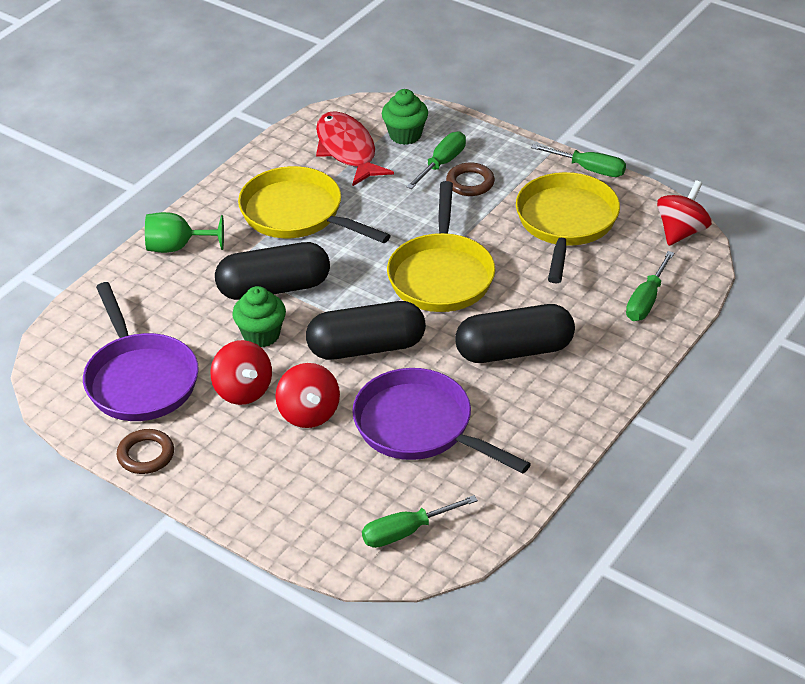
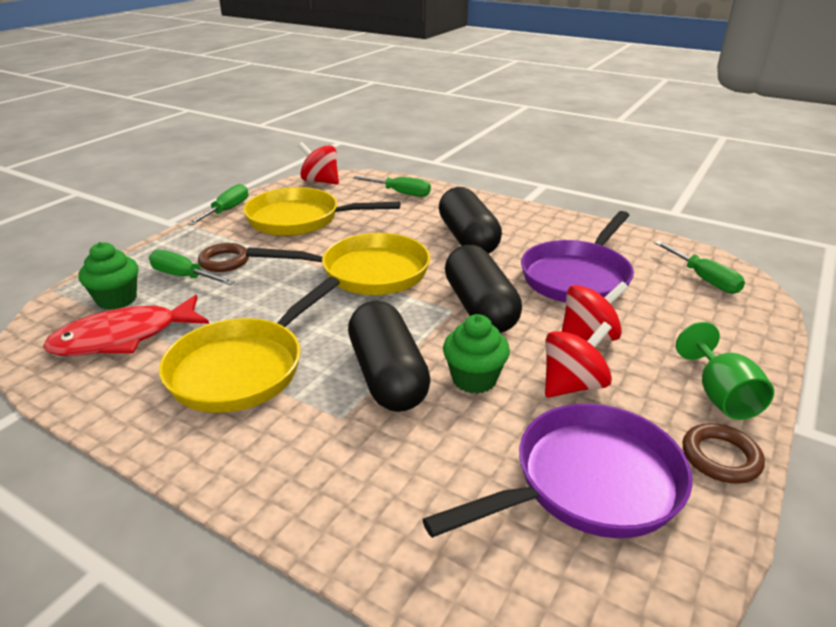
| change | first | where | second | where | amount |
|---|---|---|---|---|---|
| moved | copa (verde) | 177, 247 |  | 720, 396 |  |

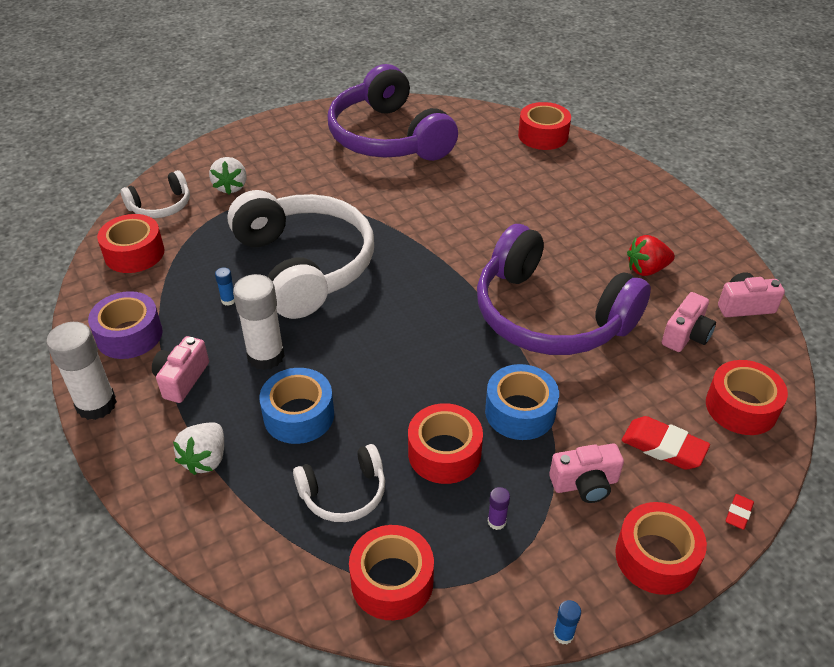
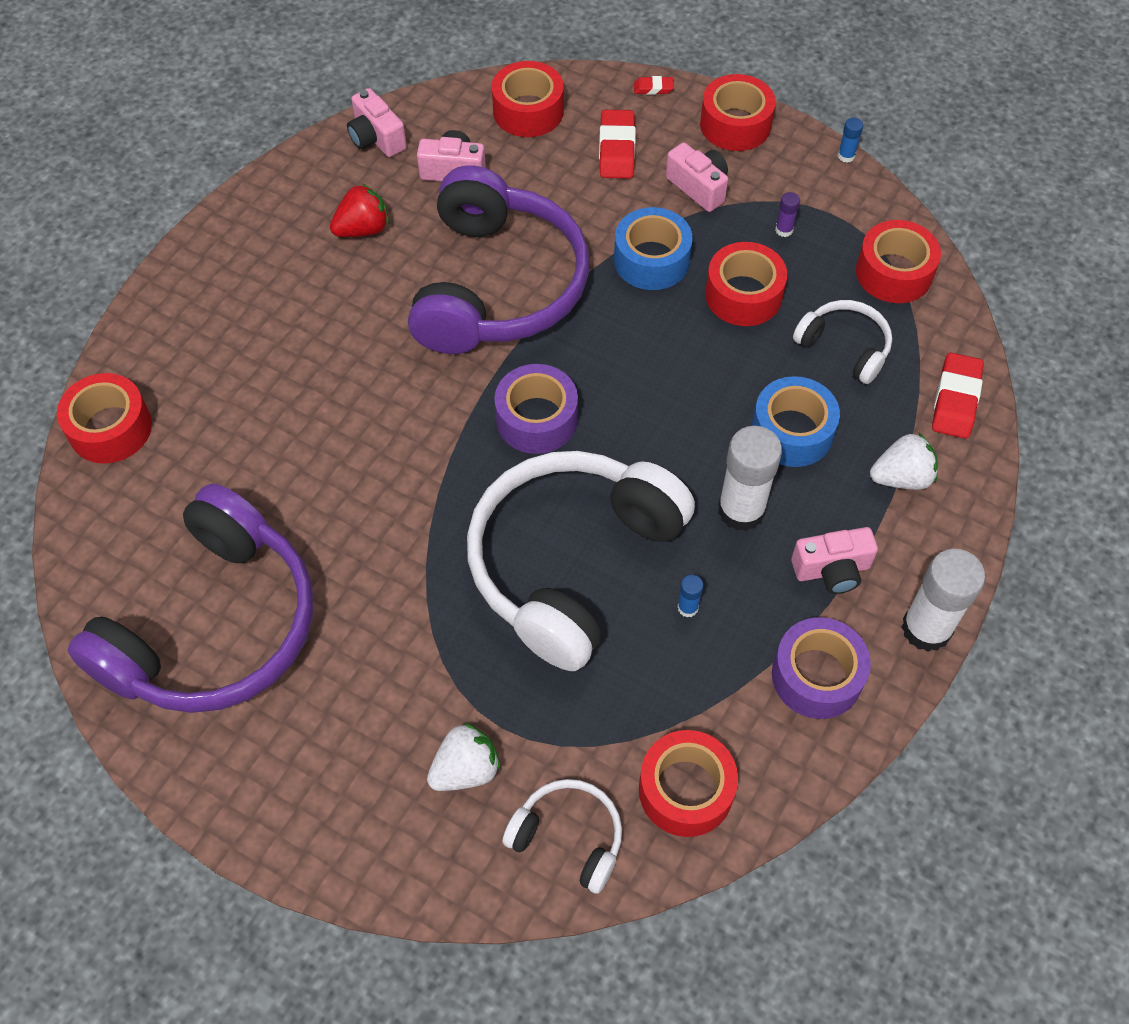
| change | first | where | second | where | amount |
|---|---|---|---|---|---|
| turned | fresa (rojo) | 646, 269 |  | 363, 229 | 75 degrees counterclockwise |
| added |  |  | cinta adhesiva (morado) | 536, 419 |  |
| added |  |  | goma de borrar (rojo) | 955, 400 |  |

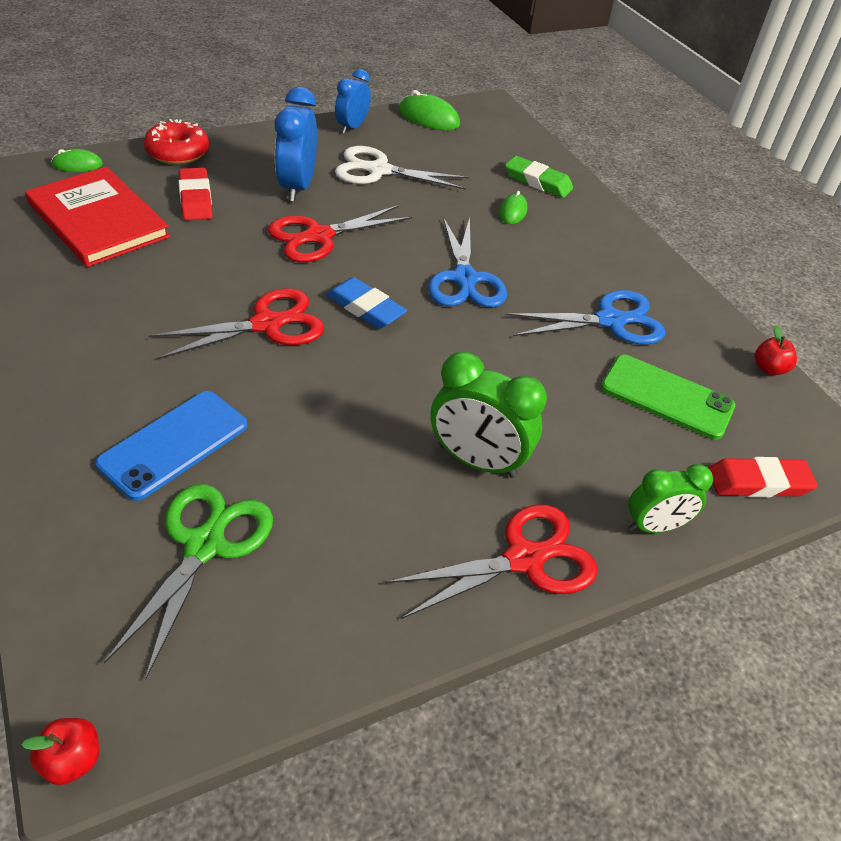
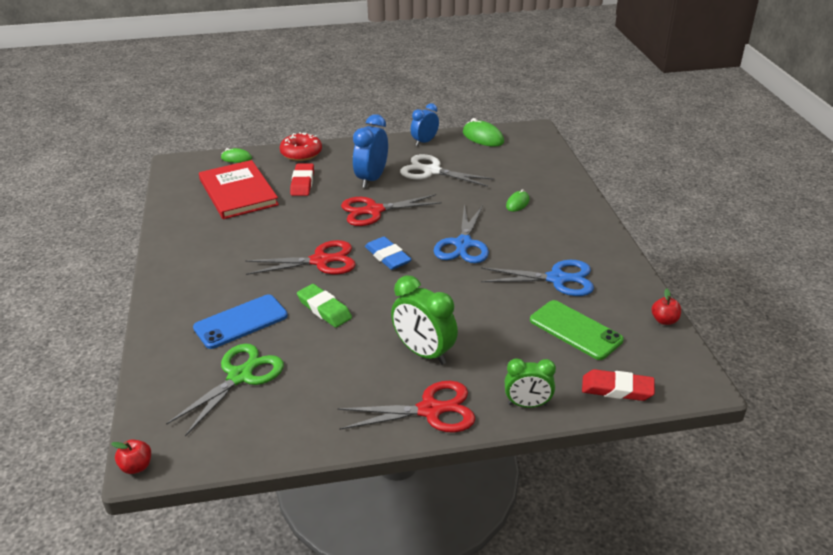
| change | first | where | second | where | amount |
|---|---|---|---|---|---|
| moved | goma de borrar (verde) | 538, 181 |  | 324, 309 |  |

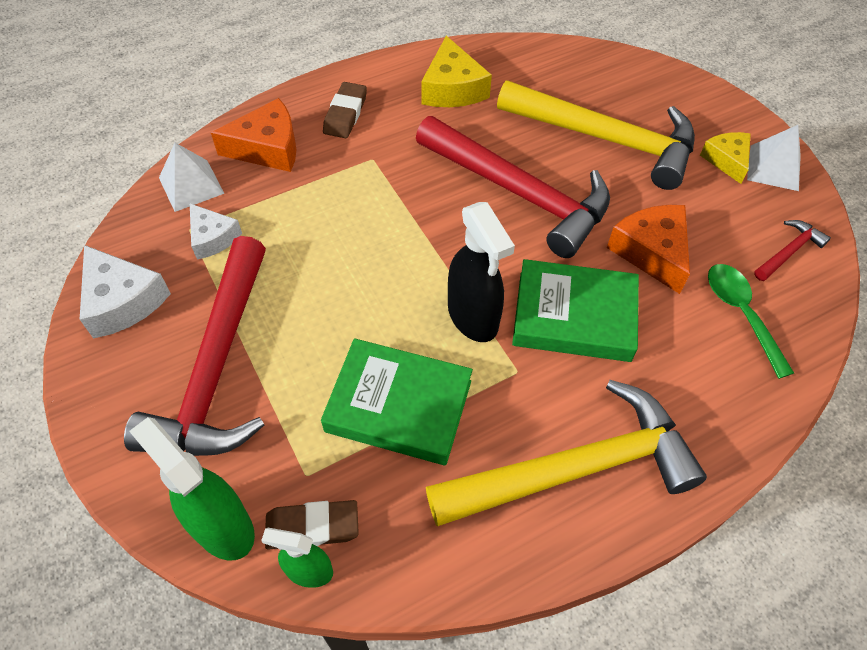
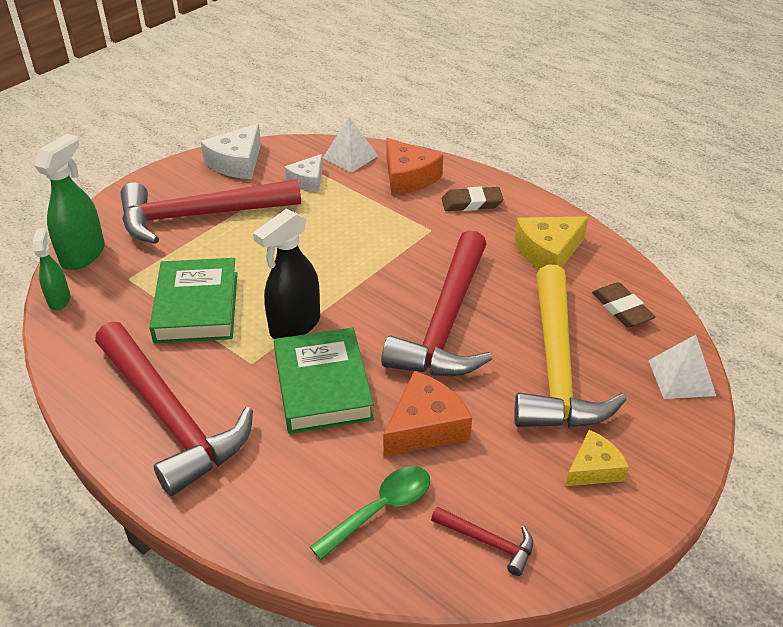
| change | first | where | second | where | amount |
|---|---|---|---|---|---|
| recoloured | martillo (amarillo) | 574, 468 | martillo (rojo) | 170, 416 |  |
| moved | goma de borrar (marrón) | 312, 527 |  | 621, 309 |  |
| moved | pirámide (blanco) | 774, 168 |  | 681, 377 |  |

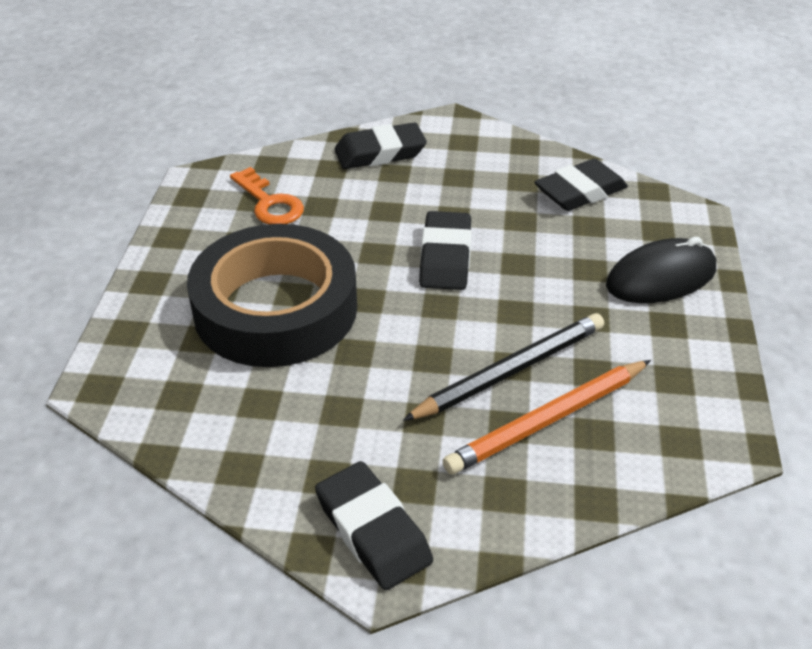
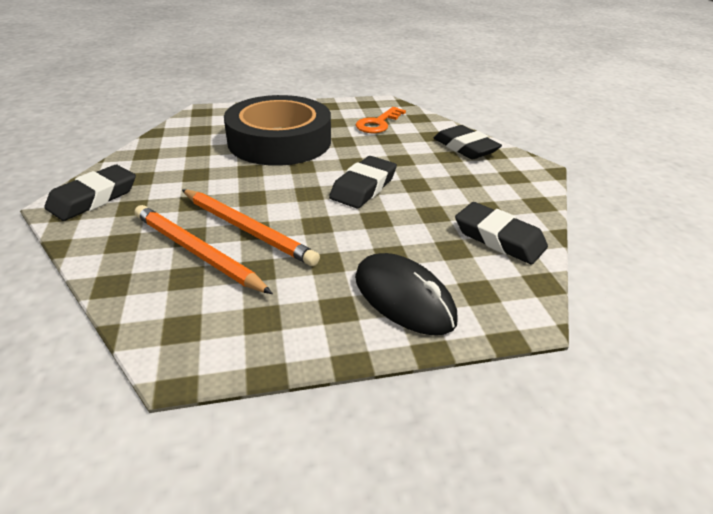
| change | first | where | second | where | amount |
|---|---|---|---|---|---|
| recoloured | lápiz (negro) | 510, 371 | lápiz (naranja) | 247, 229 |  |
| turned | goma de borrar (negro) | 445, 257 |  | 363, 187 | 45 degrees counterclockwise |

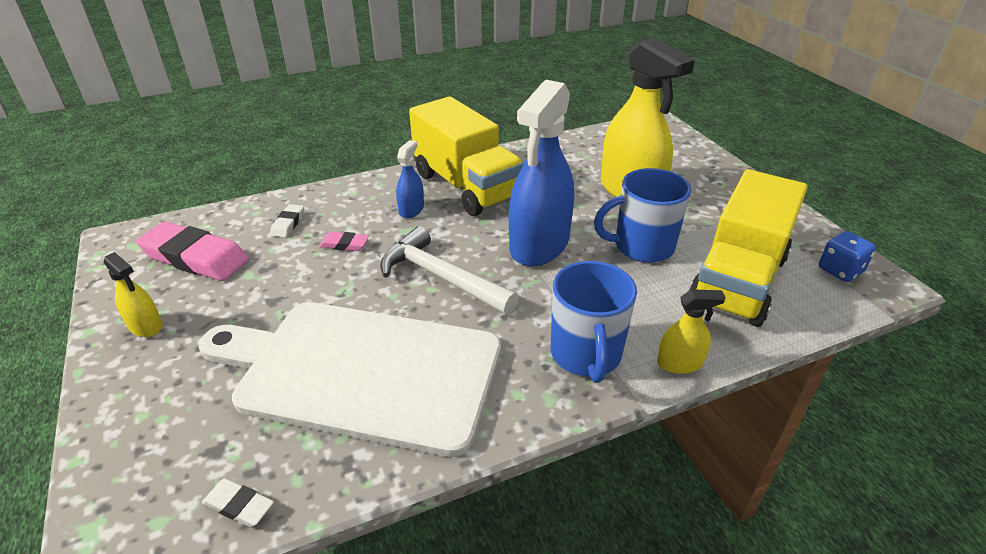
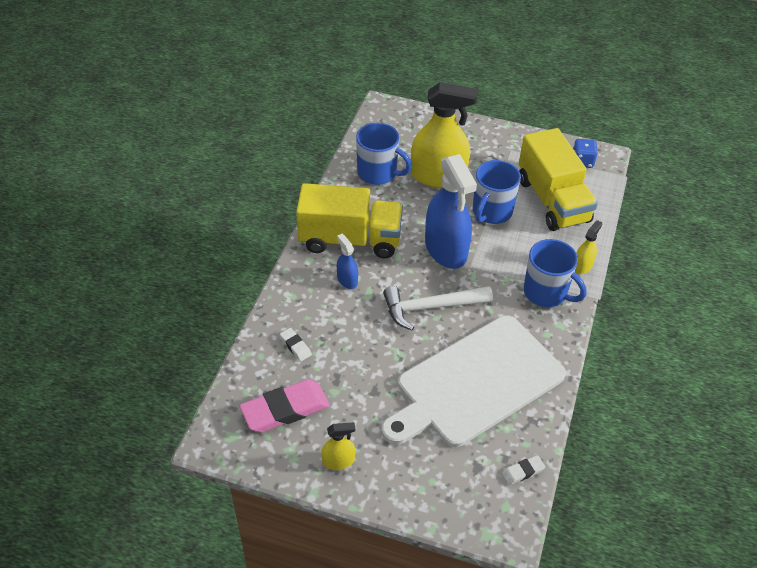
| change | first | where | second | where | amount |
|---|---|---|---|---|---|
| added |  |  | taza (azul) | 378, 173 |  |
| removed | goma de borrar (rosa) | 344, 244 |  |  |  |

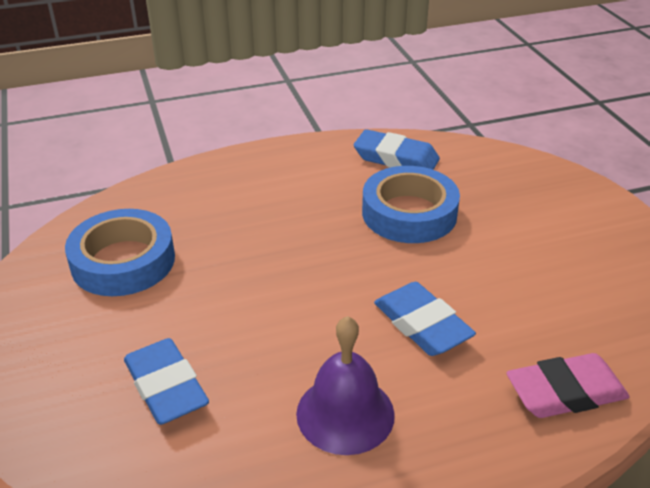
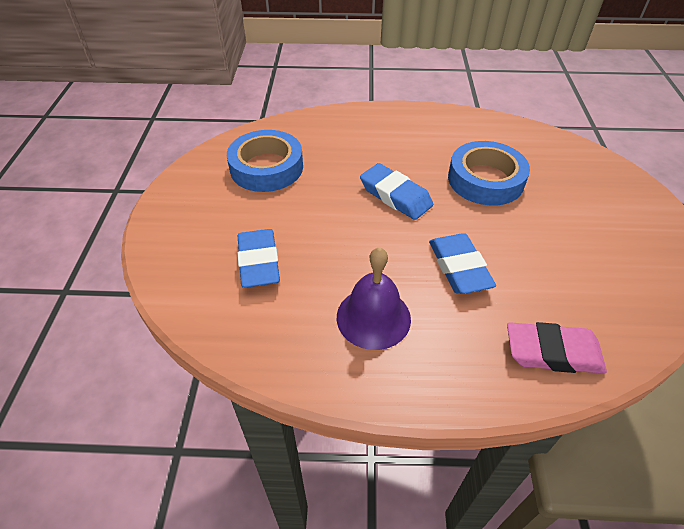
| change | first | where | second | where | amount |
|---|---|---|---|---|---|
| moved | goma de borrar (azul) | 396, 158 |  | 395, 196 |  |

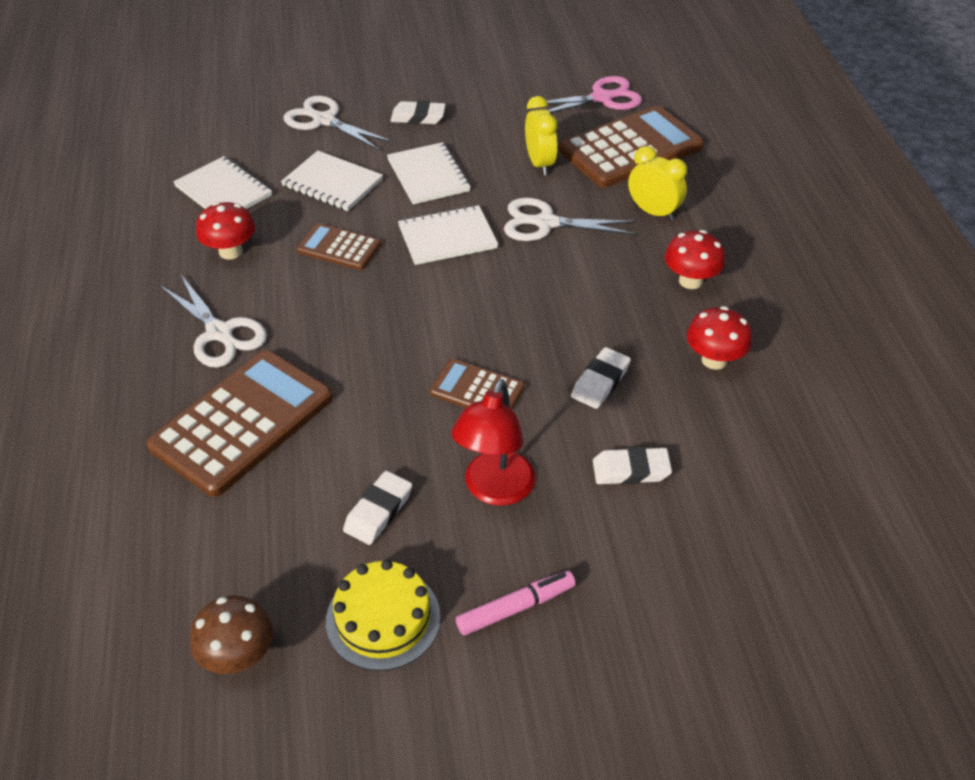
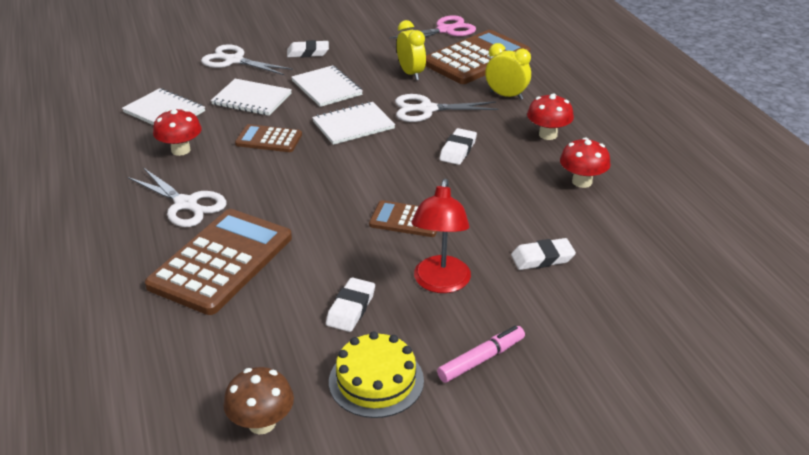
| change | first | where | second | where | amount |
|---|---|---|---|---|---|
| moved | goma de borrar (blanco) | 600, 382 |  | 458, 150 |  |

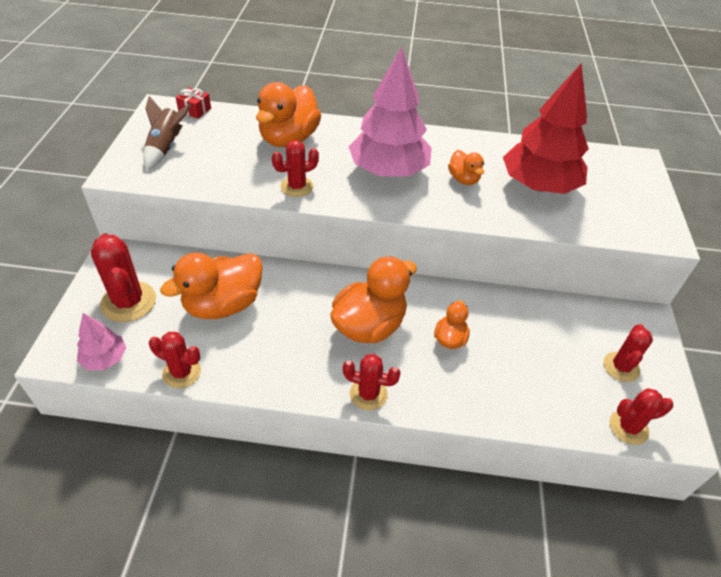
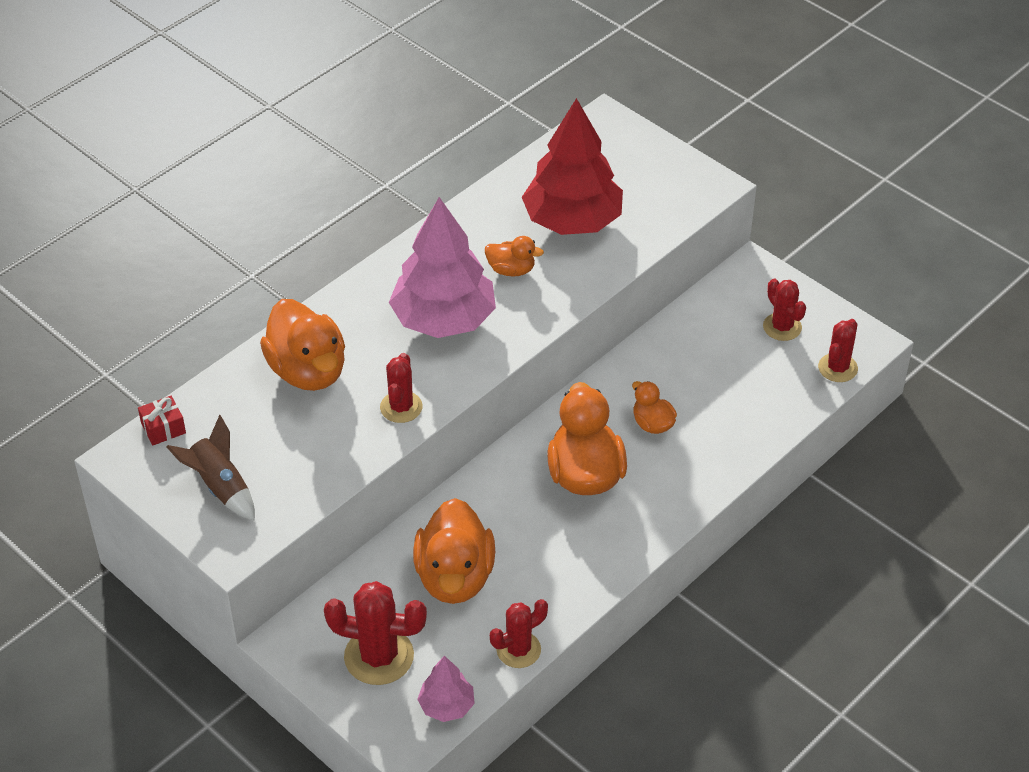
| change | first | where | second | where | amount |
|---|---|---|---|---|---|
| removed | cactus (rojo) | 368, 394 |  |  |  |

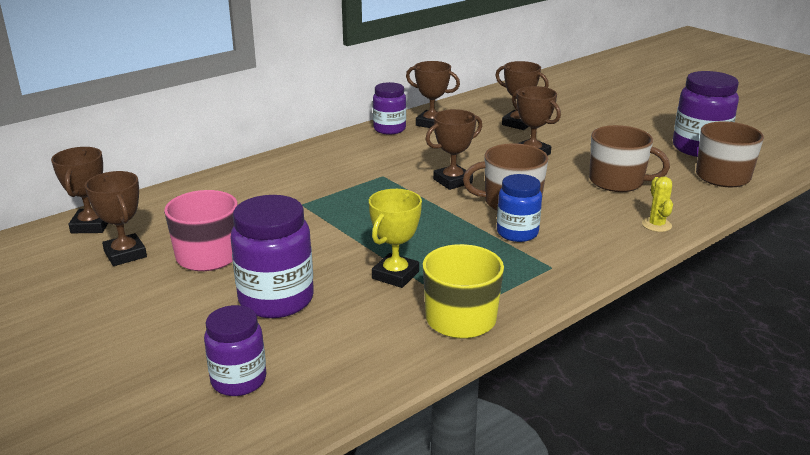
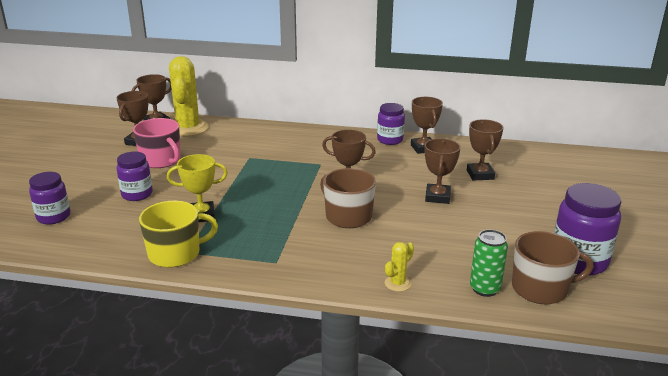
| change | first | where | second | where | amount |
|---|---|---|---|---|---|
| resized | tarro (morado) | 276, 300 |  | 137, 194 | x0.64 |
| added |  |  | cactus (amarillo) | 188, 128 |  |
| added |  |  | lata (verde) | 484, 289 |  |
| removed | tarro (azul) | 517, 233 |  |  |  |
| removed | taza (marrón) | 617, 181 |  |  |  |

